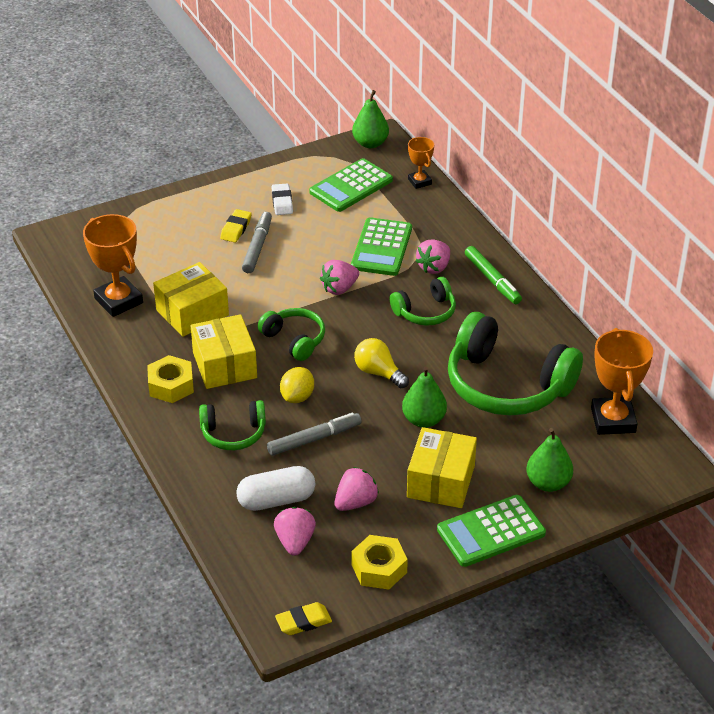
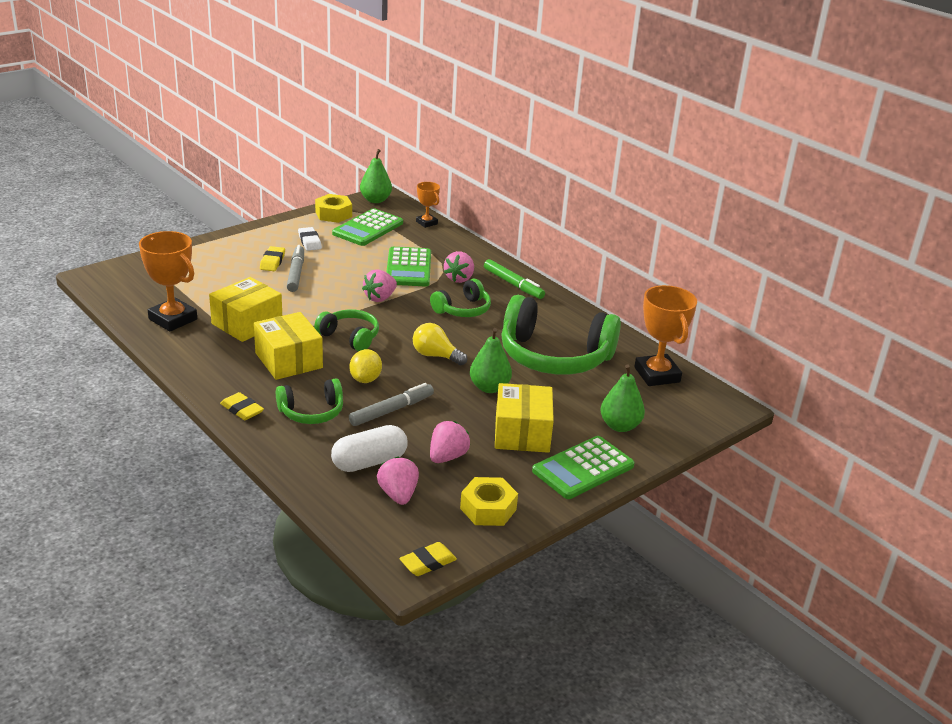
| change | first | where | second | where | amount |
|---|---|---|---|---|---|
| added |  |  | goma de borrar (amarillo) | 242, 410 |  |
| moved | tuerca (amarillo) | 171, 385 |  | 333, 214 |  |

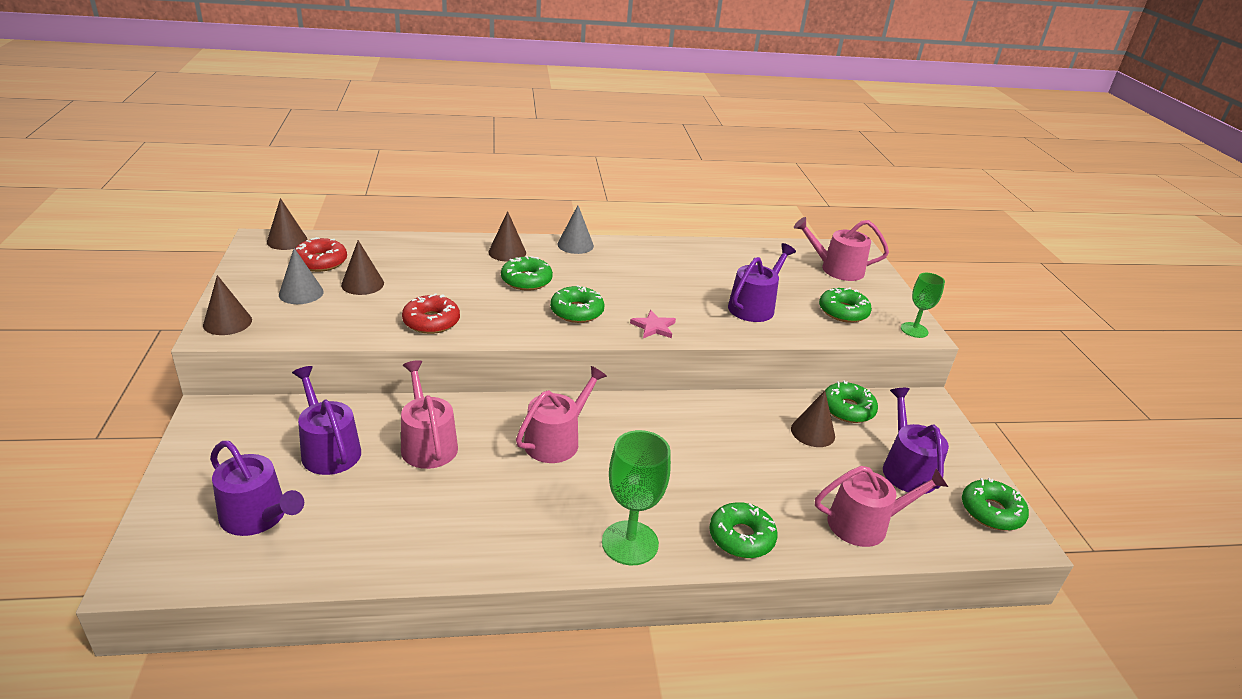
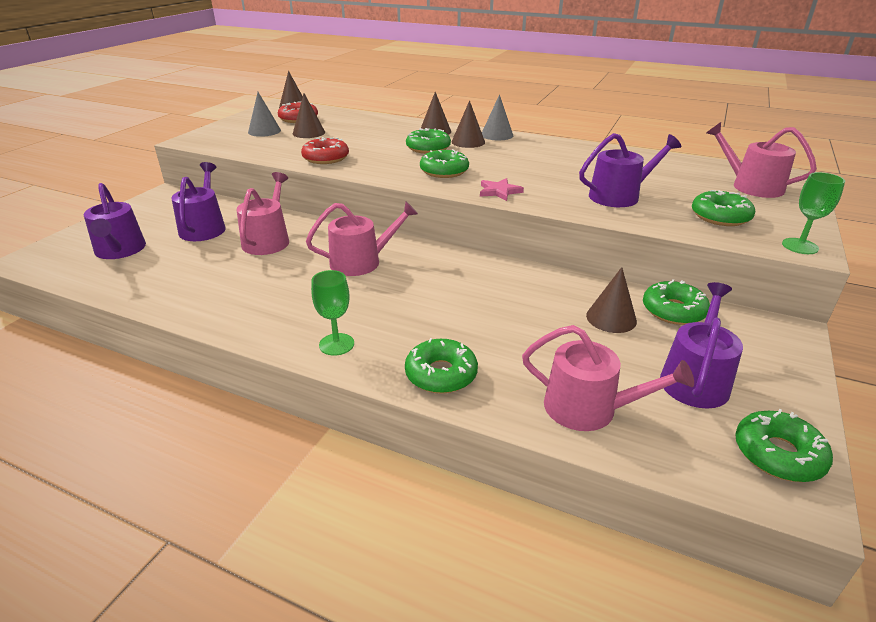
| change | first | where | second | where | amount |
|---|---|---|---|---|---|
| resized | copa (verde) | 630, 543 |  | 336, 344 | x0.62 |
| moved | cono (marrón) | 227, 322 |  | 468, 142 |  |

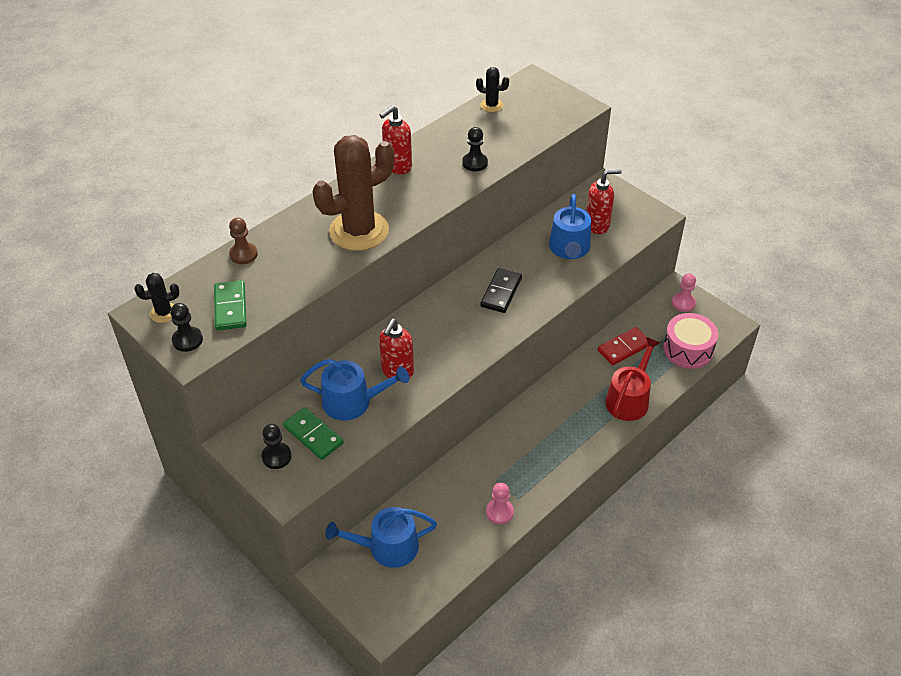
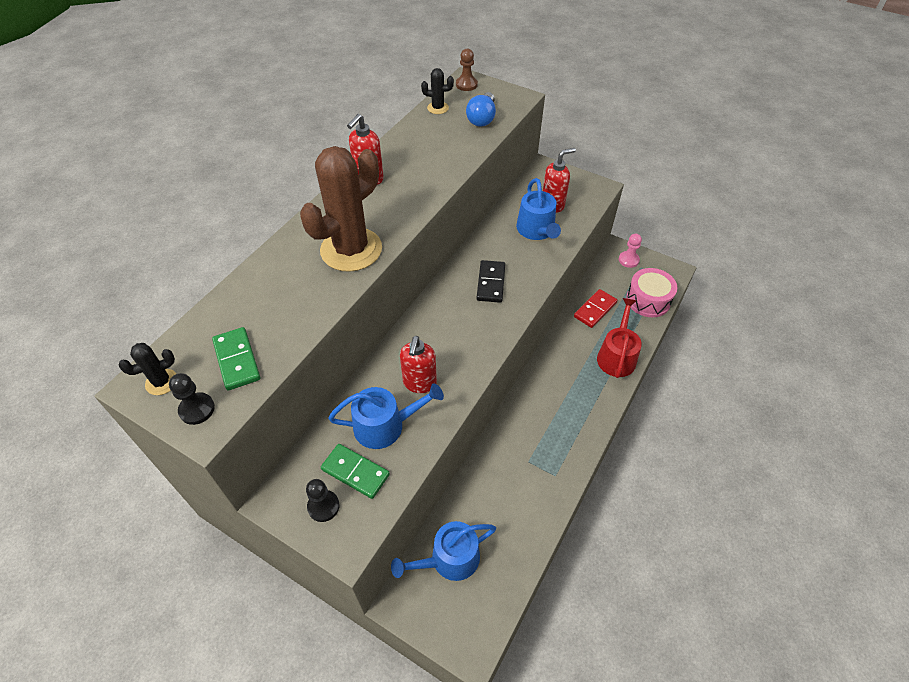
| change | first | where | second | where | amount |
|---|---|---|---|---|---|
| moved | peón (marrón) | 243, 254 |  | 466, 85 |  |
| added |  |  | bombilla (azul) | 482, 118 |  |
| removed | peón (negro) | 475, 163 |  |  |  |
| removed | peón (rosa) | 499, 512 |  |  |  |

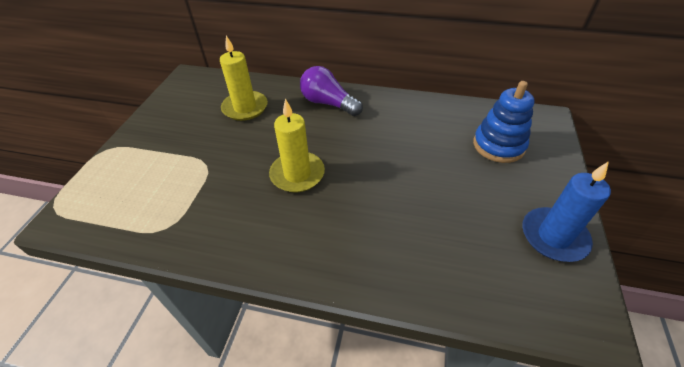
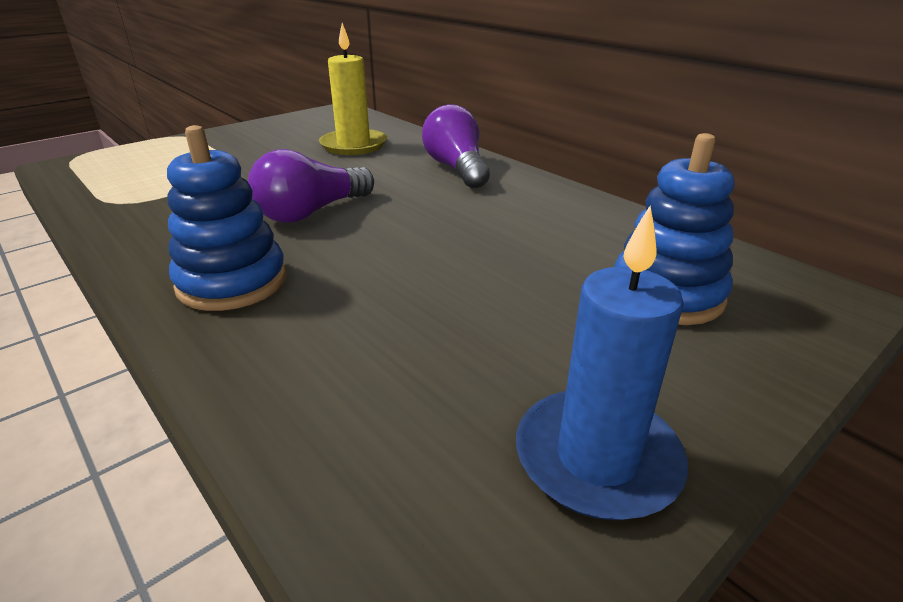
| change | first | where | second | where | amount |
|---|---|---|---|---|---|
| added |  |  | juguete apilable (azul) | 232, 282 |  |
| replaced | vela (amarillo) | 297, 174 | bombilla (morado) | 311, 212 |  |

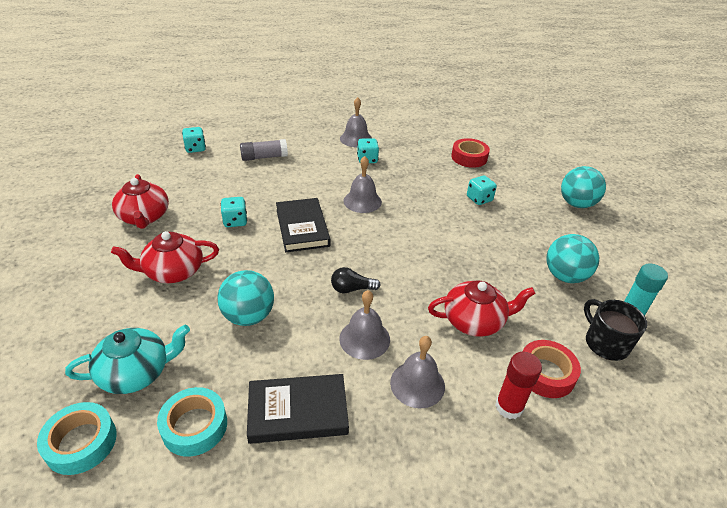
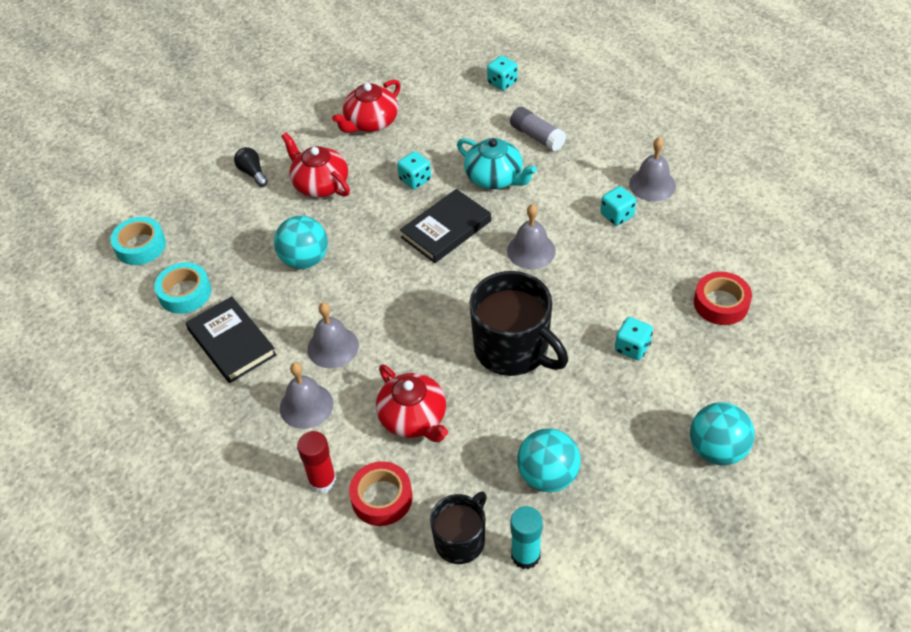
| change | first | where | second | where | amount |
|---|---|---|---|---|---|
| moved | bombilla (negro) | 352, 289 |  | 252, 173 |  |
| moved | tetera (turquesa) | 136, 372 |  | 495, 178 |  |
| added |  |  | taza (negro) | 513, 349 |  |

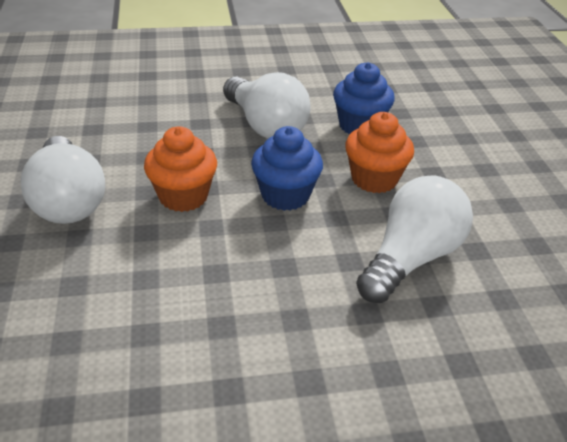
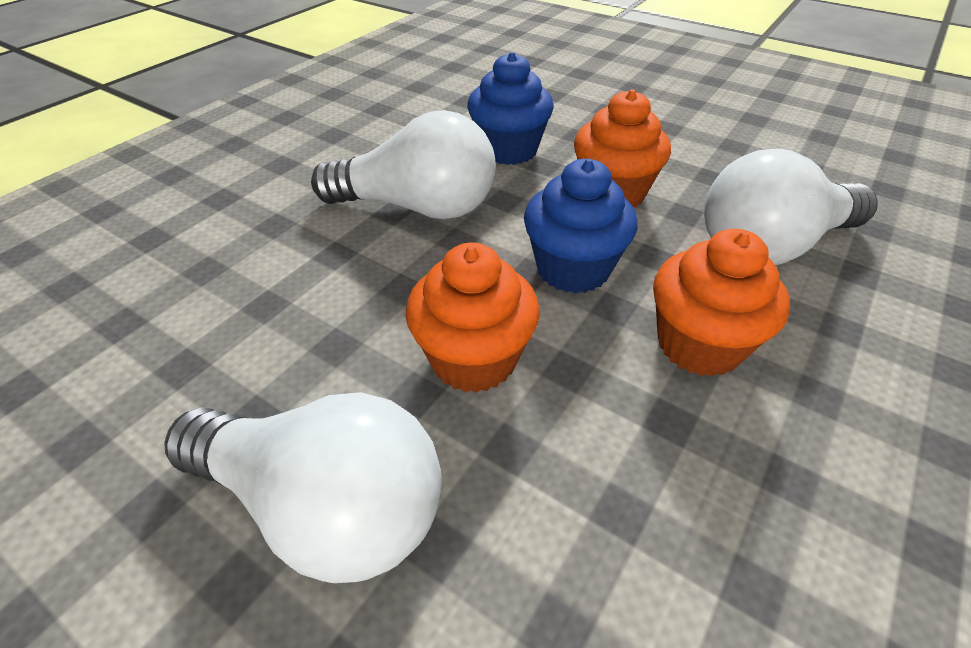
| change | first | where | second | where | amount |
|---|---|---|---|---|---|
| added |  |  | magdalena (naranja) | 699, 344 |  |
| turned | bombilla (blanco) | 410, 258 |  | 770, 245 | 105 degrees counterclockwise |

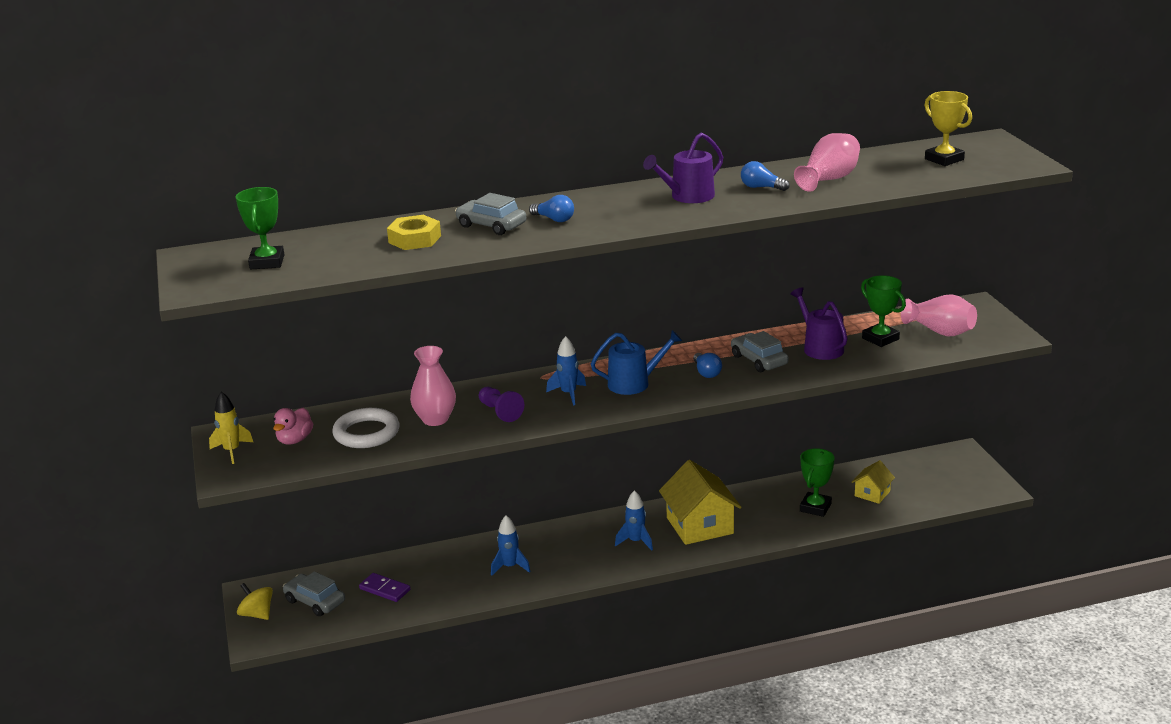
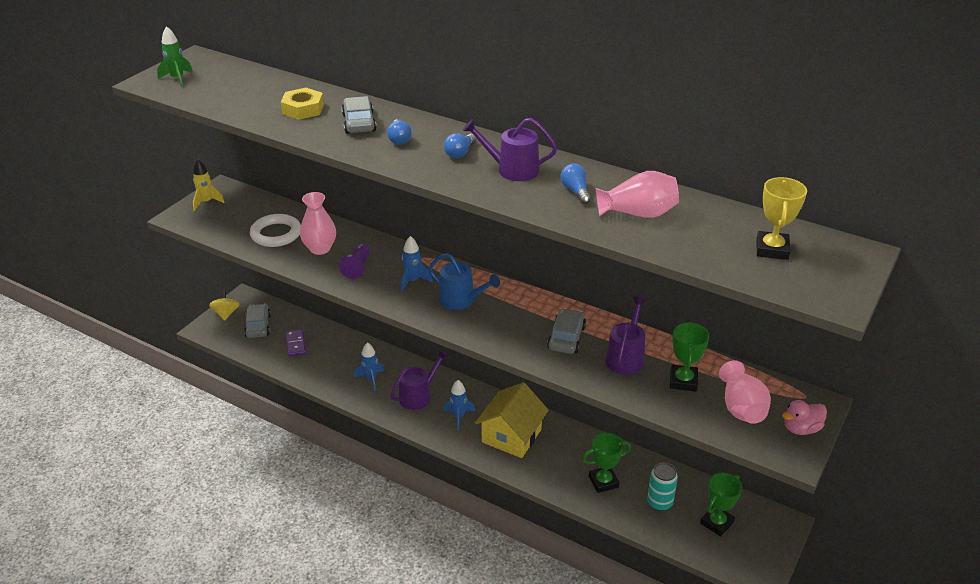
| change | first | where | second | where | amount |
|---|---|---|---|---|---|
| added |  |  | cohete (verde) | 177, 79 |  |
| added |  |  | regadera (morado) | 418, 396 |  |
| moved | bombilla (azul) | 706, 372 |  | 460, 153 |  |
| replaced | casa (amarillo) | 872, 493 | lata (turquesa) | 659, 502 |  |
| moved | trofeo (verde) | 267, 262 |  | 716, 523 |  |
| moved | pato (rosa) | 295, 440 |  | 801, 429 |  |

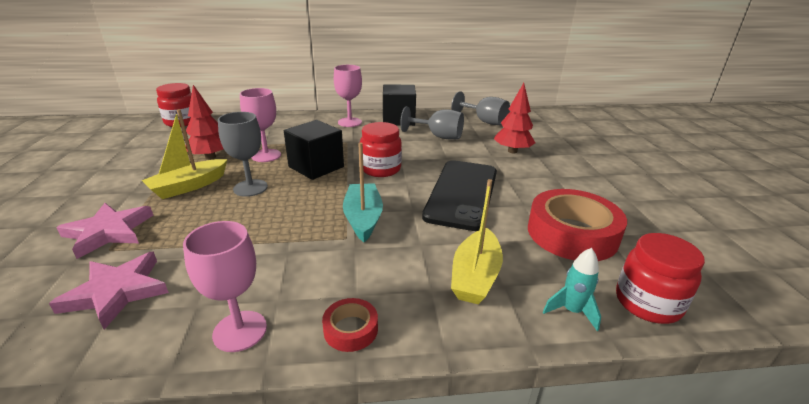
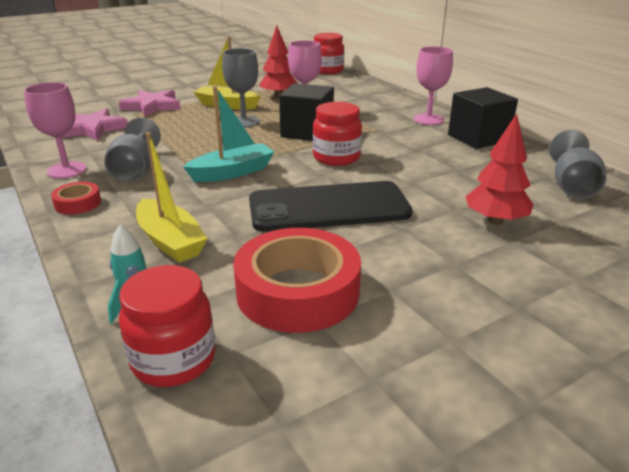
| change | first | where | second | where | amount |
|---|---|---|---|---|---|
| moved | copa (gris) | 438, 136 |  | 135, 170 |  |
| turned | barco (amarillo) | 475, 276 |  | 170, 241 | 120 degrees counterclockwise |

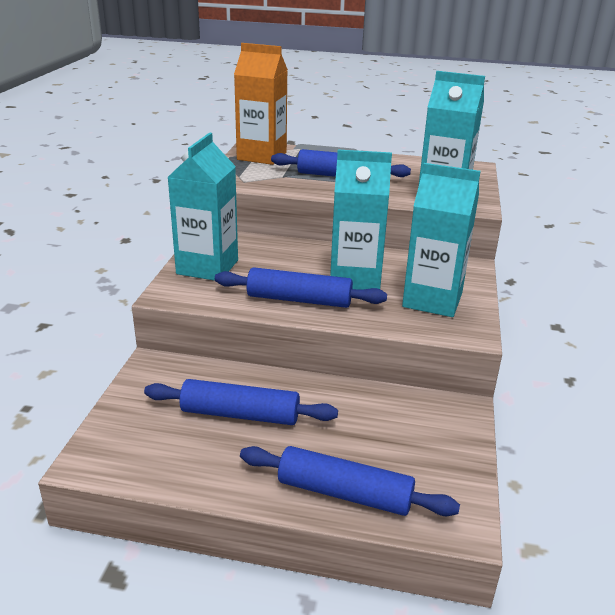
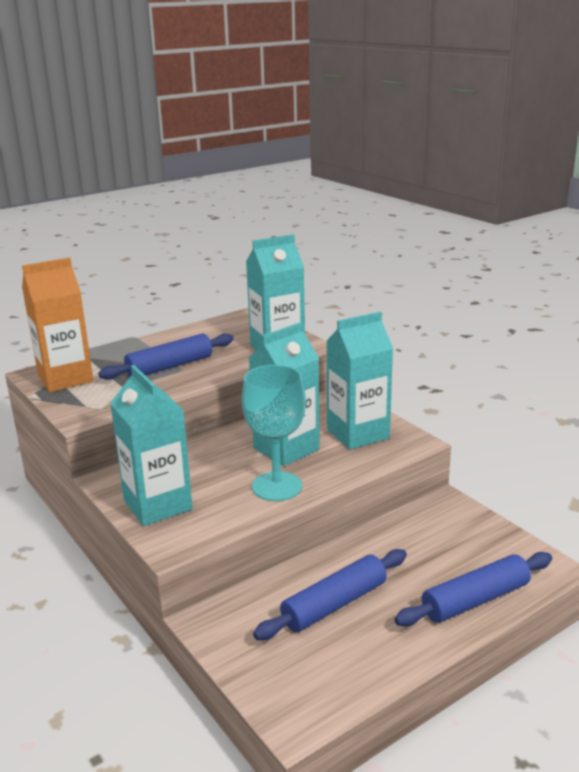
| change | first | where | second | where | amount |
|---|---|---|---|---|---|
| replaced | rodillo (azul) | 299, 300 | copa (turquesa) | 277, 486 |  |

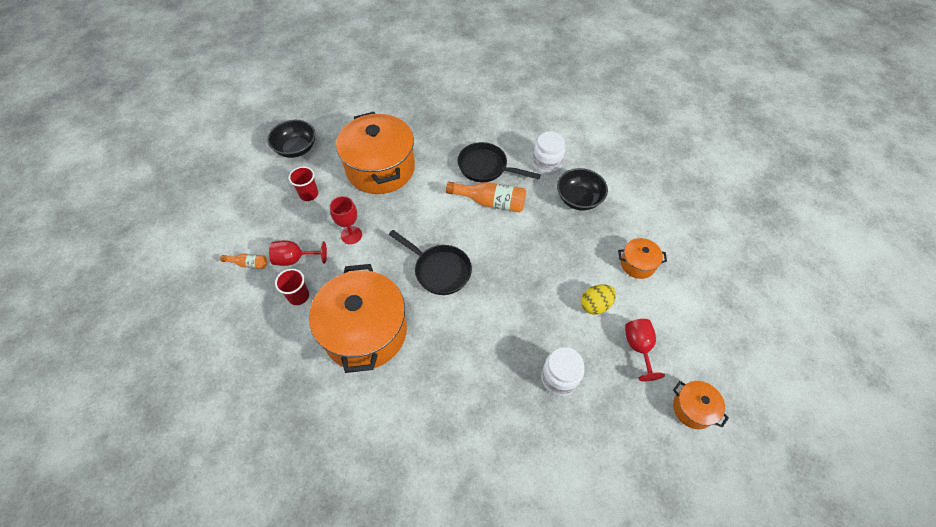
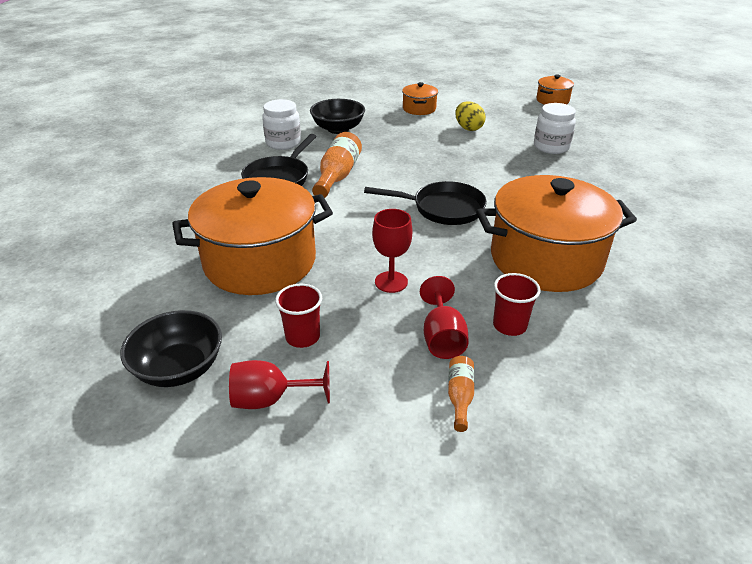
| change | first | where | second | where | amount |
|---|---|---|---|---|---|
| moved | copa (rojo) | 638, 347 |  | 270, 399 |  |
| turned | sartén (negro) | 439, 270 |  | 442, 209 | 60 degrees clockwise |

